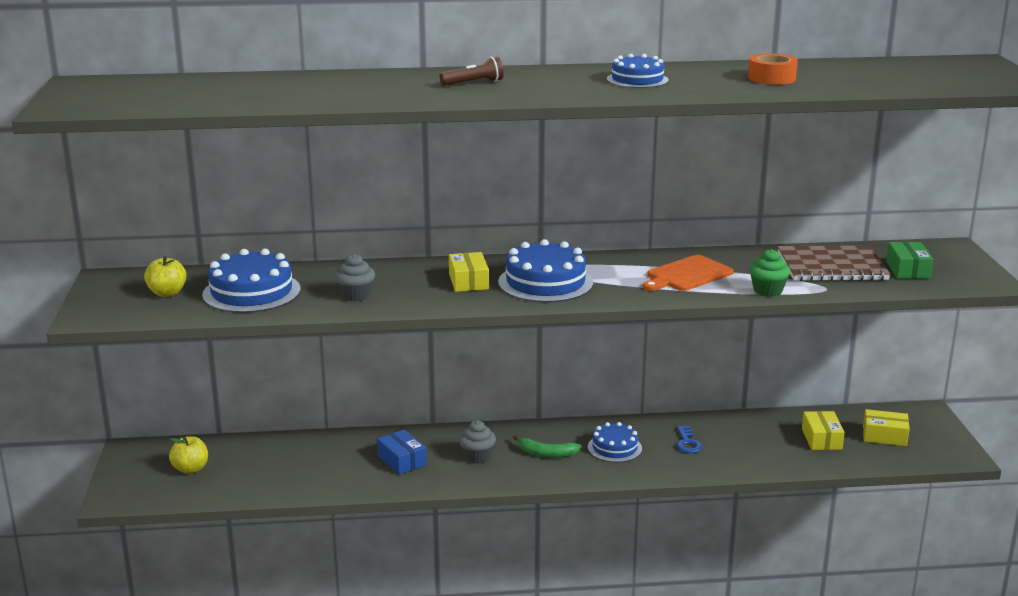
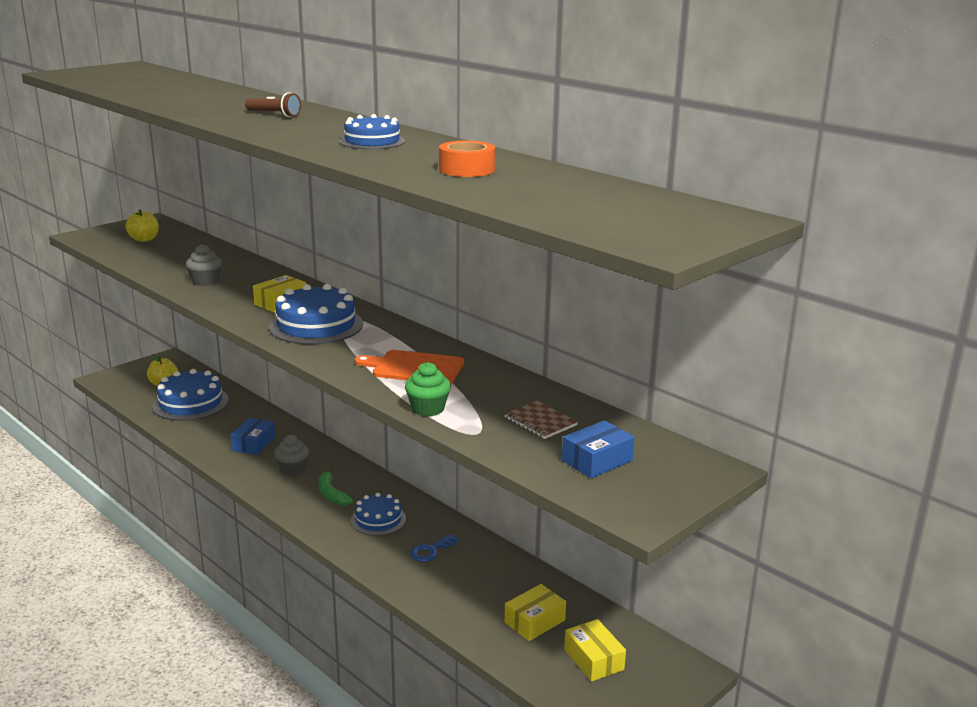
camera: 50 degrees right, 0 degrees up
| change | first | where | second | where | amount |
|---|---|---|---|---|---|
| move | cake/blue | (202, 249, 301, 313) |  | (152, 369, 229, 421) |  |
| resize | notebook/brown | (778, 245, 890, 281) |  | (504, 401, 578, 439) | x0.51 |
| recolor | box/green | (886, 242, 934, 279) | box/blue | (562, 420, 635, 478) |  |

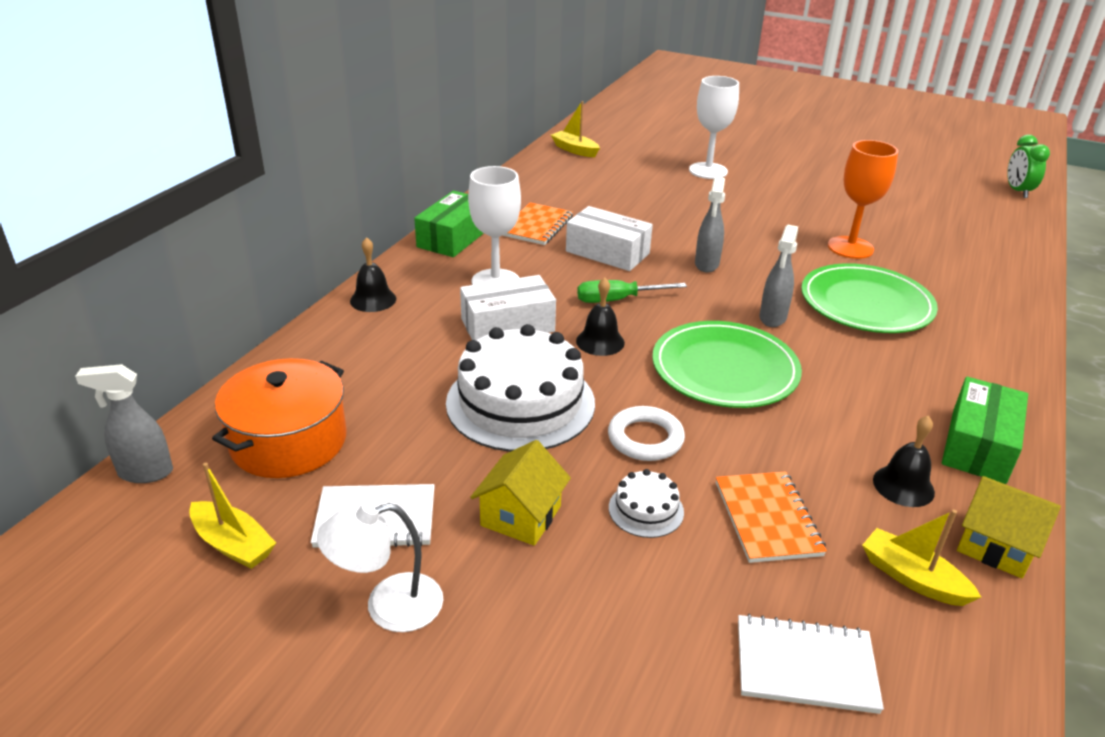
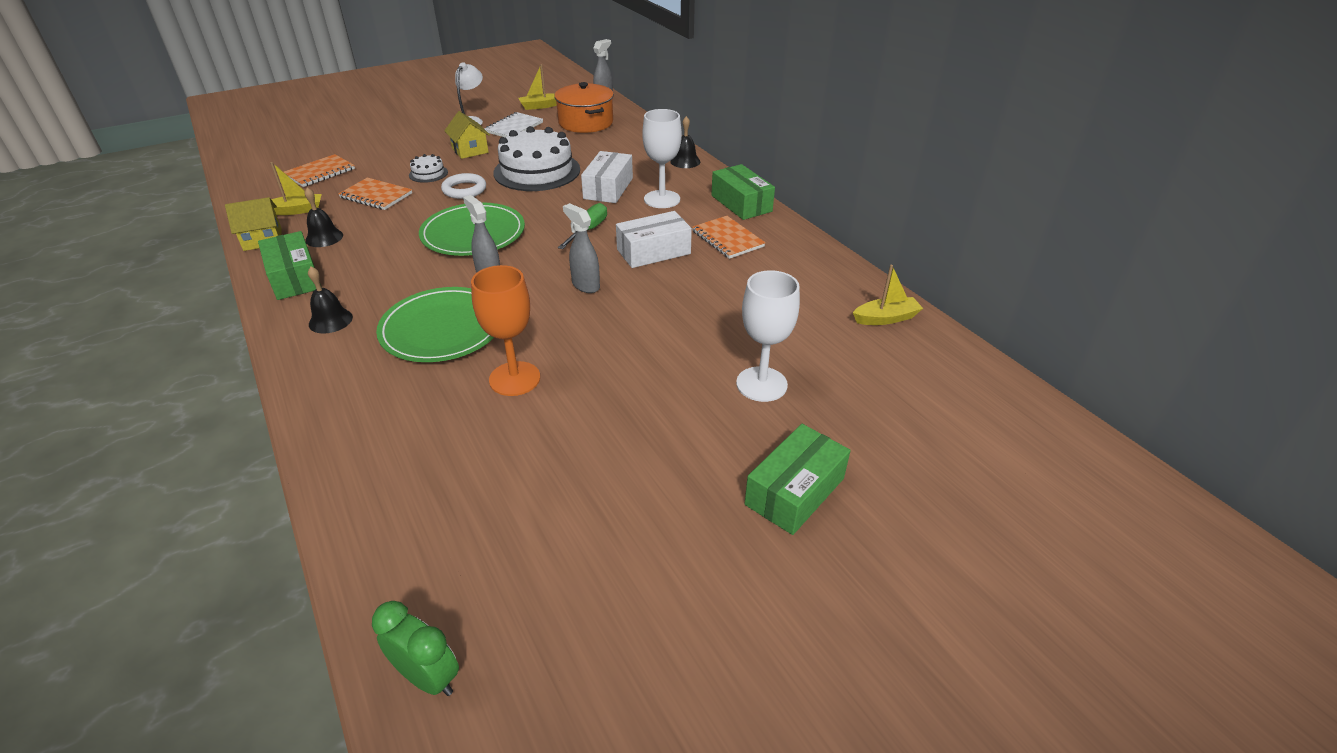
camera: 125 degrees right, 5 degrees up
| change | first | where | second | where | amount |
|---|---|---|---|---|---|
| move | bell/black | (576, 277, 625, 356) |  | (308, 267, 353, 334) |  |
| recolor | notebook/white | (738, 614, 884, 714) | notebook/orange | (284, 154, 355, 187) |  |
| insert |  |  | box/green | (745, 424, 851, 535) |  |

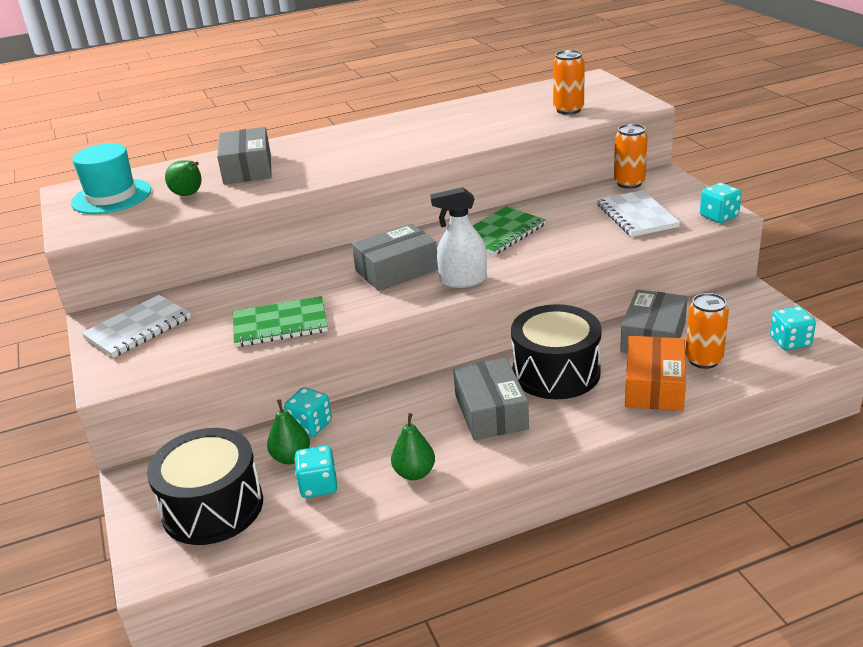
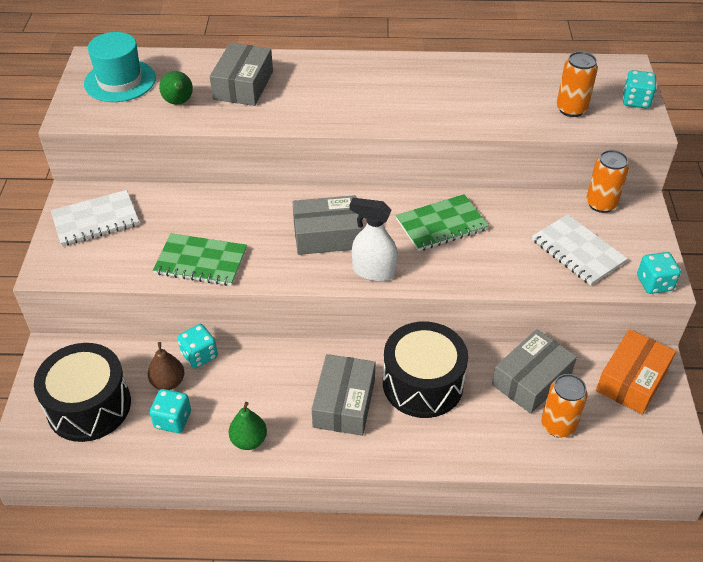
camera: 20 degrees right, 15 degrees up
| change | first | where | second | where | amount |
|---|---|---|---|---|---|
| recolor | pear/green | (267, 399, 310, 464) | pear/brown | (148, 342, 185, 390) |  |
| rotate | notebook/white | (597, 190, 680, 237) |  | (532, 214, 628, 286) | 45 degrees counterclockwise |
| move | box/orange | (625, 336, 686, 411) |  | (596, 329, 676, 414) |  |
| move | dice/turquoise | (770, 306, 816, 350) |  | (623, 70, 656, 109) |  |

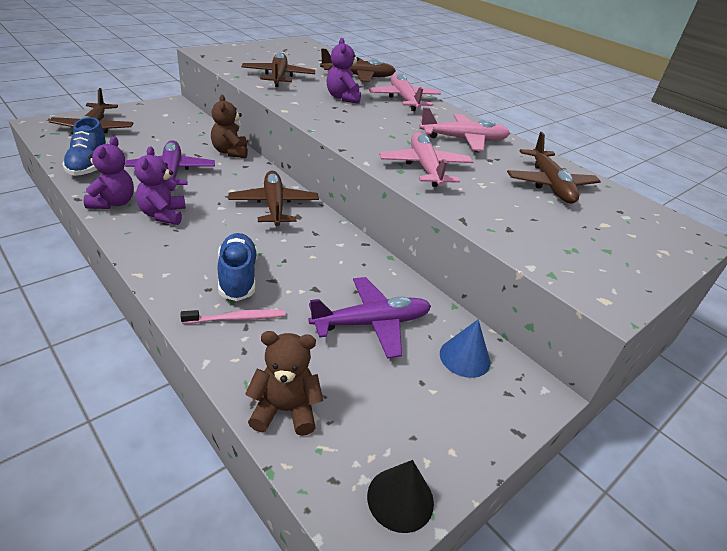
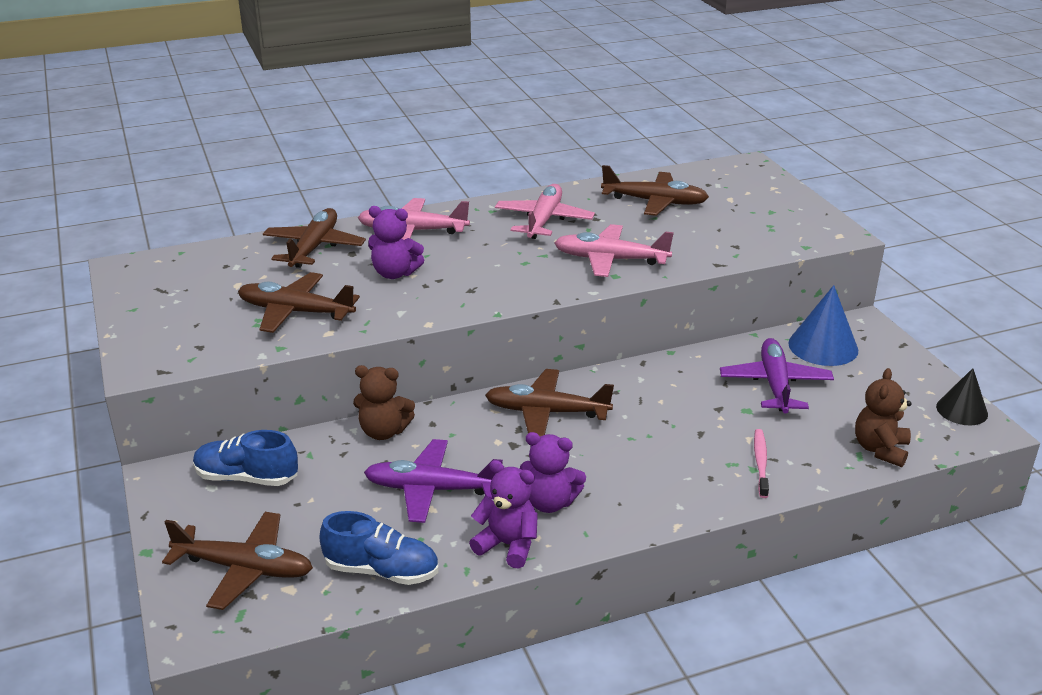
camera: 65 degrees left, 5 degrees down
| change | first | where | second | where | amount |
|---|---|---|---|---|---|
| move | shoe/blue | (217, 233, 258, 301) |  | (193, 430, 298, 486) |  |
| resize | cone/blue | (440, 319, 490, 378) |  | (788, 285, 858, 366) | x1.50 |

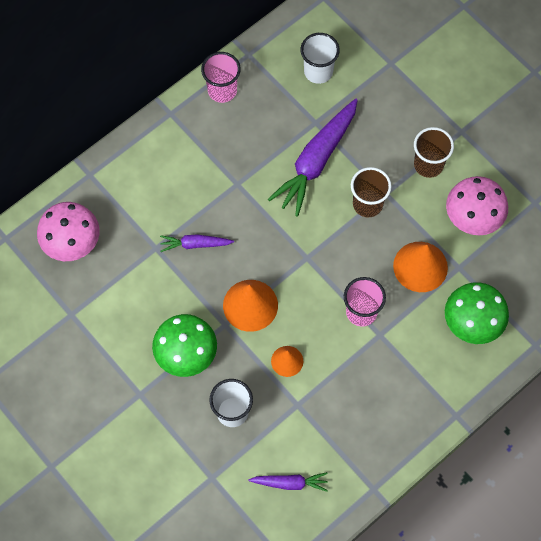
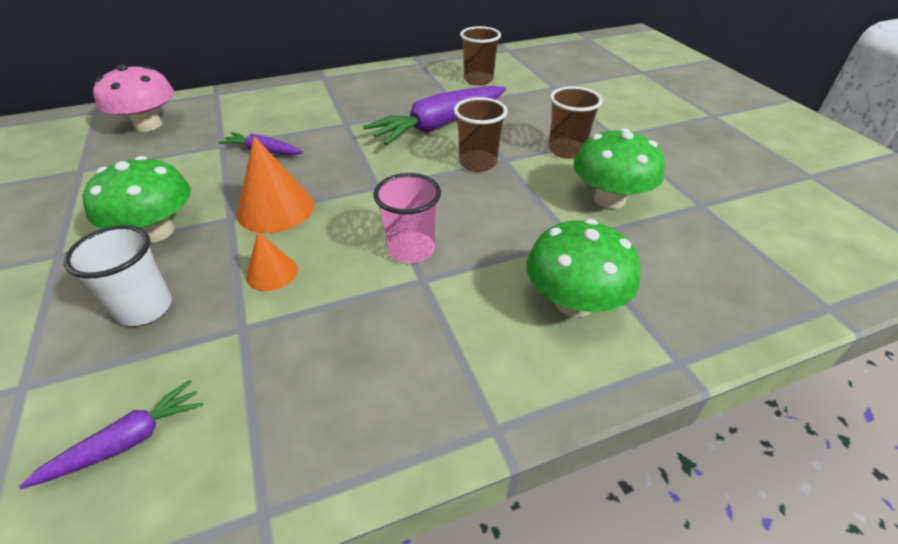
camera: 20 degrees right, 25 degrees down
| change | first | where | second | where | amount |
|---|---|---|---|---|---|
| delete | cup/pink | (201, 52, 241, 103) |  |  |  |
| rotate | carrot/purple | (248, 472, 328, 491) |  | (19, 380, 203, 489) | 60 degrees counterclockwise |
| recolor | cup/white | (301, 33, 340, 84) | cup/brown | (460, 26, 501, 85) |  |
| delete | cone/orange | (393, 242, 448, 292) |  |  |  |
| recolor | mushroom/pink | (446, 176, 508, 235) | mushroom/green | (573, 128, 665, 209) |  |

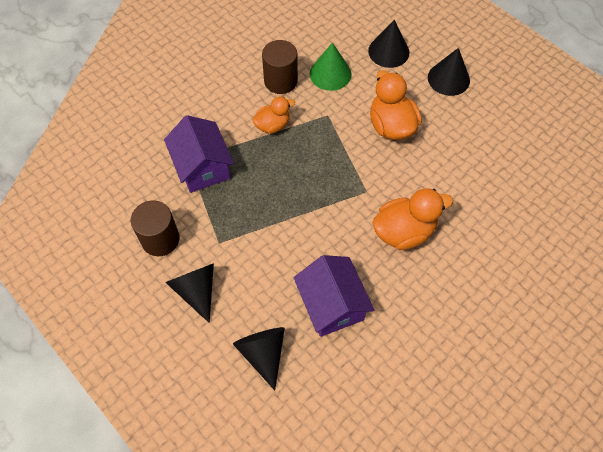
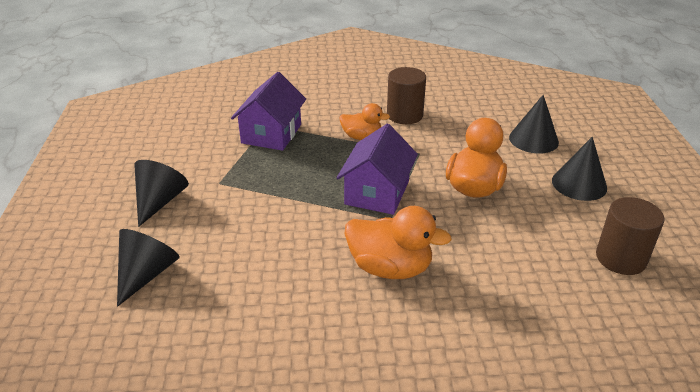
camera: 40 degrees right, 25 degrees down
| change | first | where | second | where | amount |
|---|---|---|---|---|---|
| move | cylinder/brown | (131, 200, 180, 256) |  | (596, 197, 664, 275) |  |
| move | house/purple | (294, 255, 374, 337) |  | (337, 124, 418, 215) |  |
| delete | cone/green | (310, 43, 352, 91) |  |  |  |

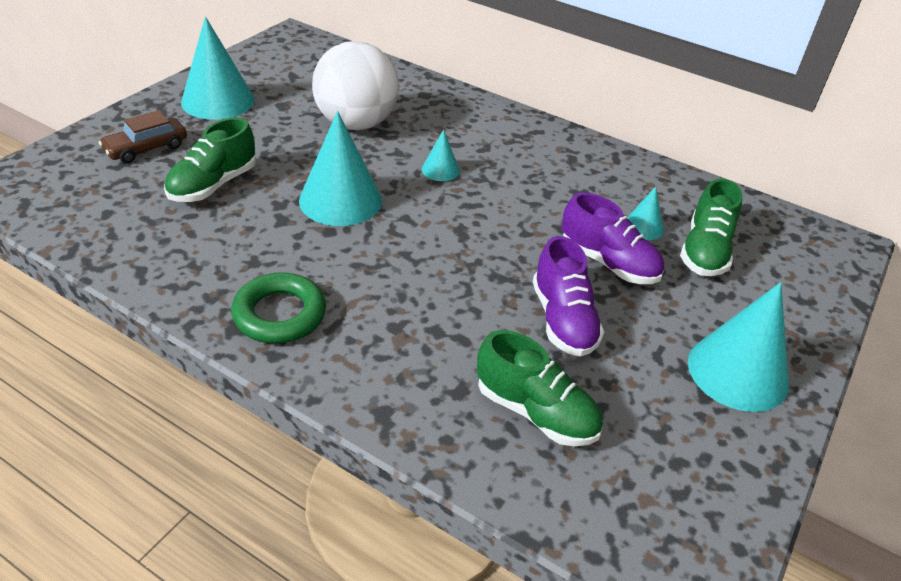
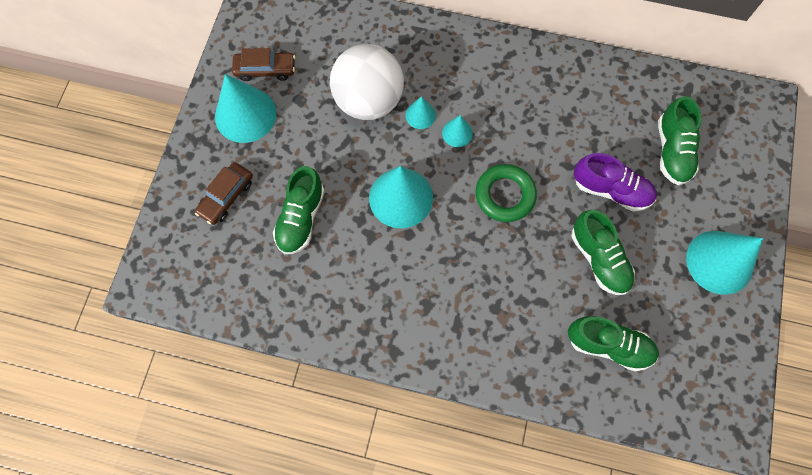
camera: 15 degrees left, 30 degrees up
| change | first | where | second | where | amount |
|---|---|---|---|---|---|
| move | ring/green | (231, 272, 326, 344) |  | (476, 164, 537, 222) |  |
| recolor | shoe/purple | (533, 236, 604, 357) | shoe/green | (571, 210, 635, 295) |  |
| move | cone/turquoise | (627, 186, 664, 240) |  | (406, 96, 436, 129) |  |
| insert |  |  | car/brown | (232, 48, 295, 81) |  |

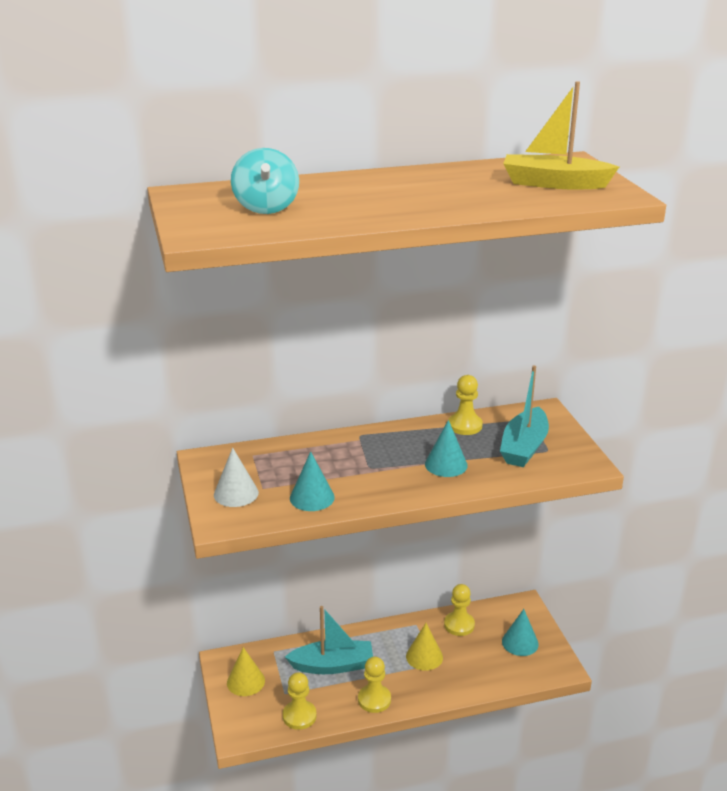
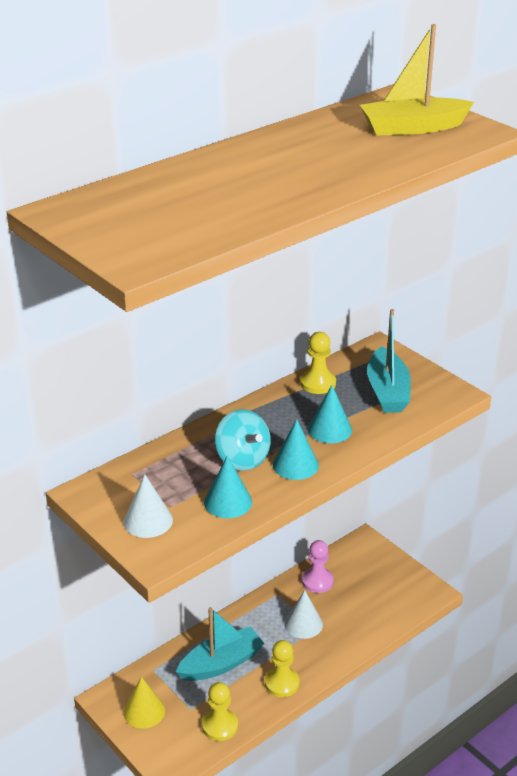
camera: 25 degrees left, 5 degrees up
| change | first | where | second | where | amount |
|---|---|---|---|---|---|
| move | spinning top/turquoise | (231, 148, 299, 214) |  | (215, 409, 271, 471) |  |
| recolor | cone/yellow | (406, 623, 443, 671) | cone/white | (284, 590, 323, 639) |  |
| recolor | pawn/yellow | (444, 584, 475, 636) | pawn/pink | (302, 540, 334, 593) |  |
| move | cone/turquoise | (502, 609, 539, 656) |  | (273, 419, 319, 480) |  |

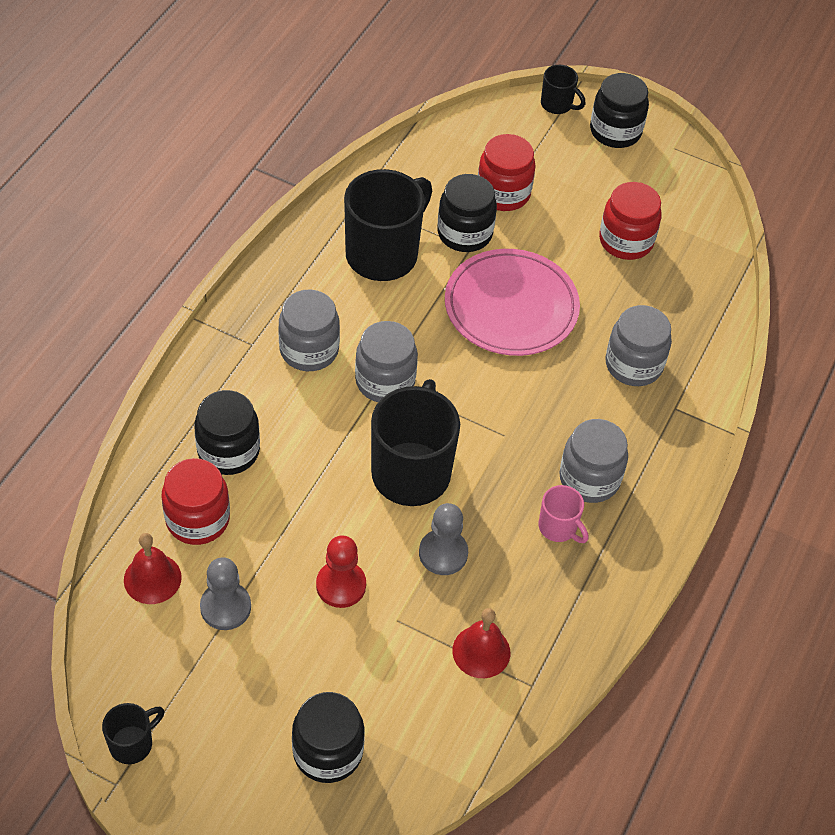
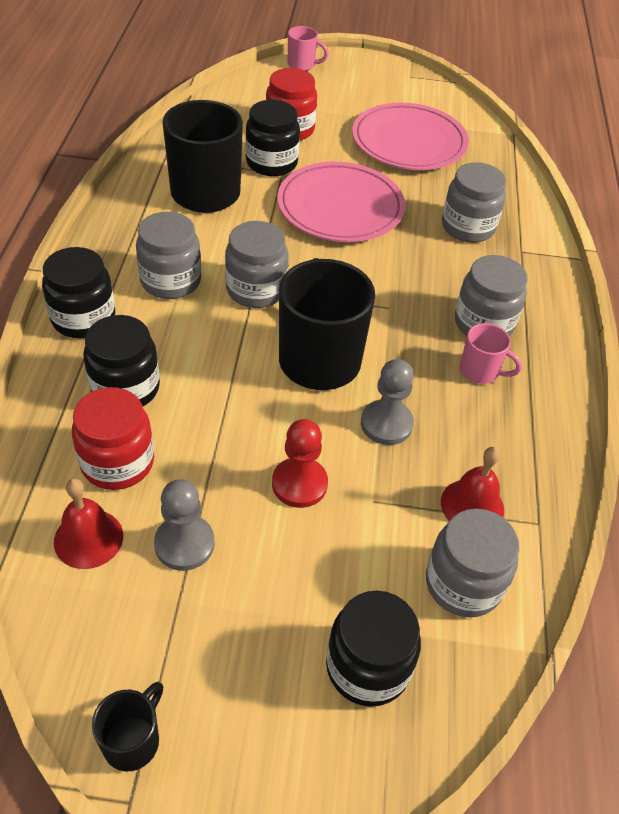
camera: 20 degrees left, 5 degrees down
| change | first | where | second | where | amount |
|---|---|---|---|---|---|
| recolor | mug/black | (541, 65, 586, 114) | mug/pink | (288, 26, 329, 71) |  |
| move | jar/black | (590, 73, 649, 148) |  | (42, 247, 115, 338) |  |
| replace | jar/red | (599, 182, 662, 260) | plate/pink | (352, 102, 469, 170) |  |
| insert |  |  | jar/grey | (426, 509, 519, 617) |  |

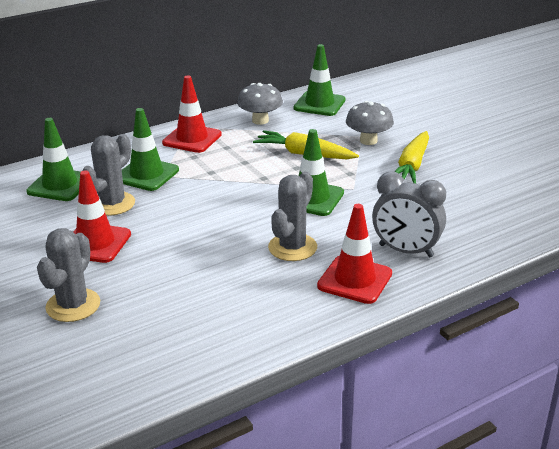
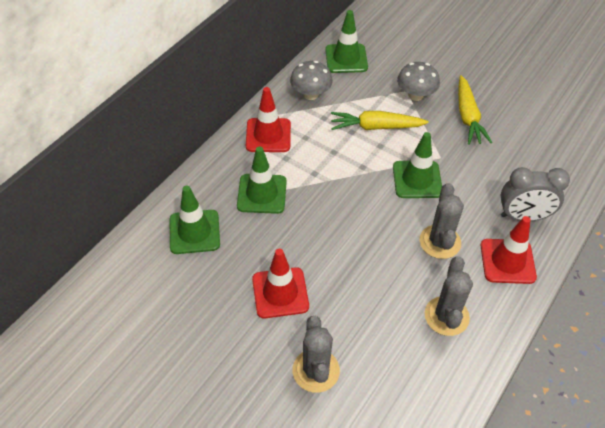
camera: 25 degrees left, 20 degrees up
| change | first | where | second | where | amount |
|---|---|---|---|---|---|
| move | cactus/grey | (82, 134, 135, 216) |  | (425, 256, 473, 336) |  |

